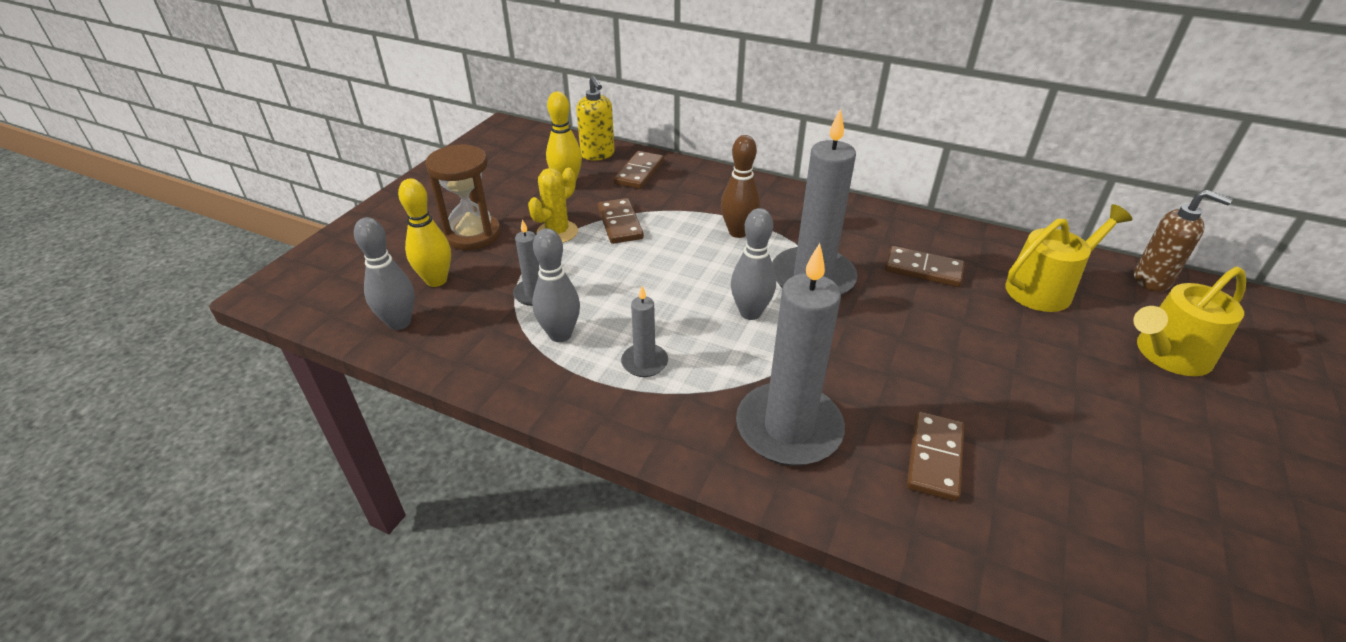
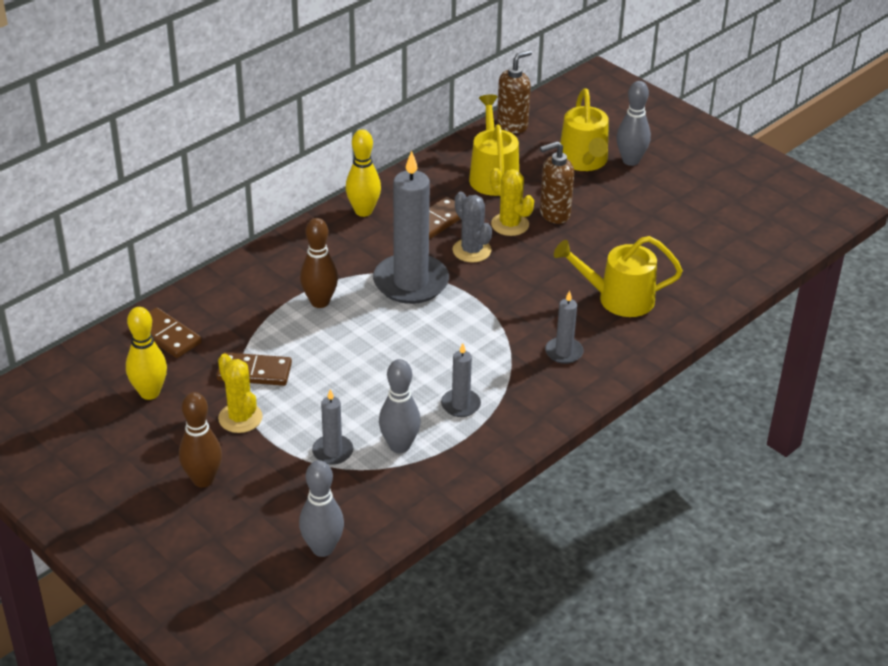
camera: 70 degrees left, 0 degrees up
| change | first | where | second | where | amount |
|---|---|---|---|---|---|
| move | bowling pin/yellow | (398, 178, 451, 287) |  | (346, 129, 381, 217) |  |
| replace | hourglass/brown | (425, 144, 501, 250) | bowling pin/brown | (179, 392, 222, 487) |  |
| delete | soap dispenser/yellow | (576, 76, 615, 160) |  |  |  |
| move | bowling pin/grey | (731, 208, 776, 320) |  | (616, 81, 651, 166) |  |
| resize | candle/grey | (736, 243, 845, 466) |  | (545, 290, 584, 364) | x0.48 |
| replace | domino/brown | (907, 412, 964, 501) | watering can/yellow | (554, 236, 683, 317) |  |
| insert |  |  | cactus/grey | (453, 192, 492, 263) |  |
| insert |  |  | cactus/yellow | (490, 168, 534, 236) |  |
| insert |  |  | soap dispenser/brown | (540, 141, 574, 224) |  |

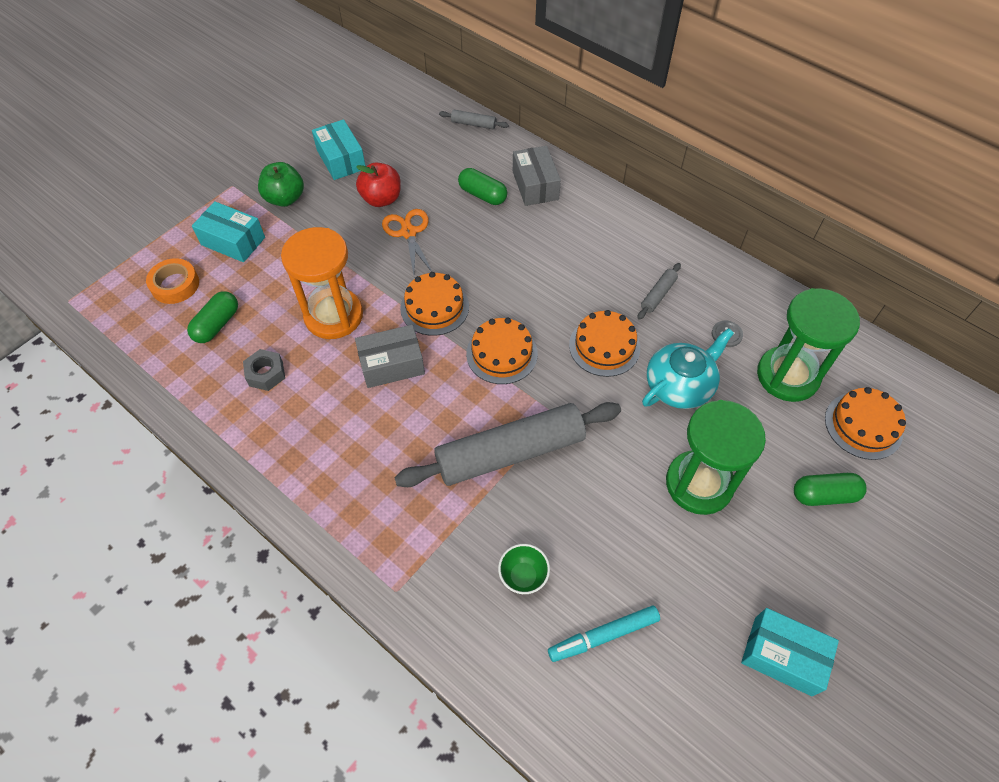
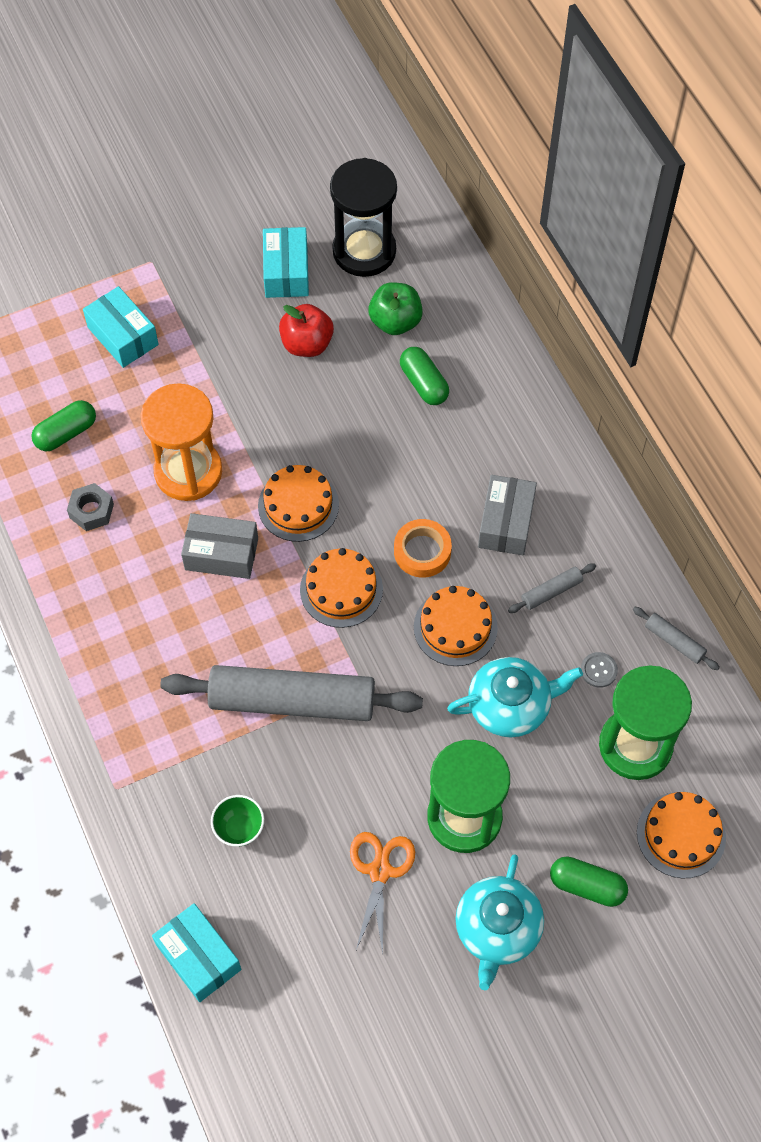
camera: 25 degrees right, 5 degrees up
| change | first | where | second | where | amount |
|---|---|---|---|---|---|
| move | tape/orange | (146, 258, 199, 304) |  | (394, 519, 452, 578) |  |
| move | apple/green | (258, 162, 304, 207) |  | (368, 282, 423, 335) |  |
| move | scissors/orange | (382, 209, 432, 275) |  | (350, 832, 415, 954) |  |
| move | rolling pin/grey | (439, 110, 509, 129) |  | (633, 607, 720, 670) |  |
| move | box/grey | (513, 146, 561, 206) |  | (478, 475, 537, 555) |  |
| delete | marker/turquoise | (548, 605, 660, 662) |  |  |  |
| move | box/turquoise | (741, 608, 839, 696) |  | (152, 903, 241, 1002) |  |
| insert |  |  | hourglass/black | (330, 158, 397, 277) |  |
| insert |  |  | teapot/turquoise | (456, 854, 544, 990) |  |

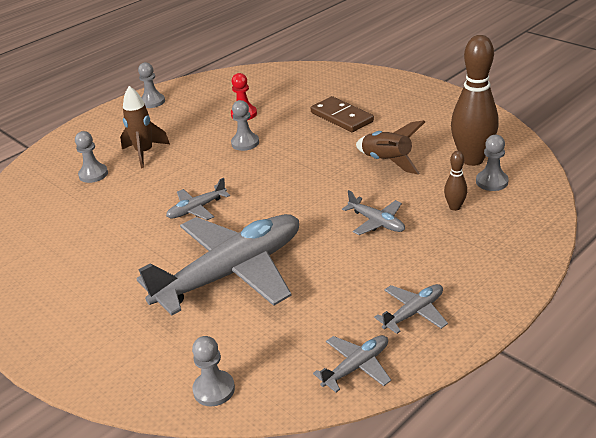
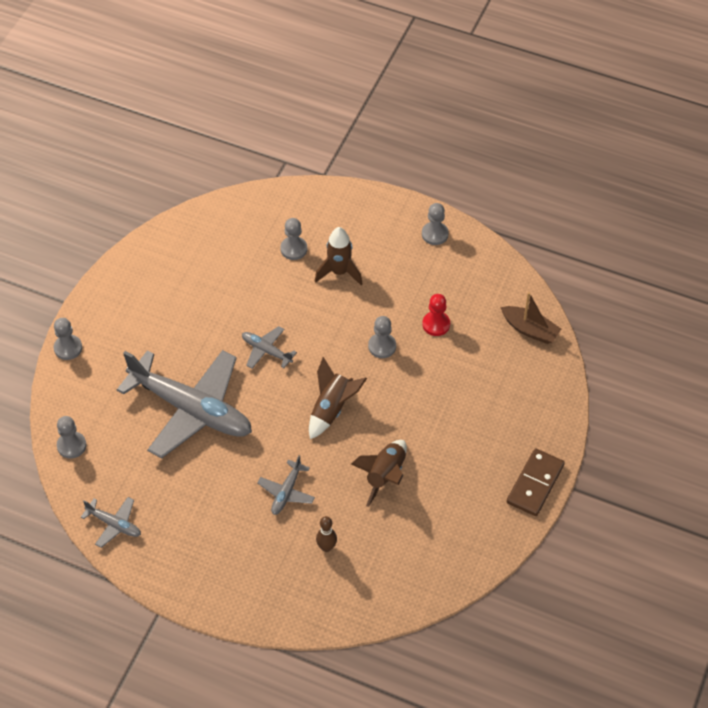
camera: 65 degrees right, 20 degrees up
| change | first | where | second | where | amount |
|---|---|---|---|---|---|
| move | domino/brown | (311, 96, 374, 132) |  | (507, 449, 565, 516) |  |
| delete | plane/grey | (374, 284, 448, 334) |  |  |  |
| delete | bowling pin/brown | (451, 35, 499, 166) |  |  |  |
| move | pawn/grey | (476, 135, 509, 191) |  | (54, 318, 82, 360) |  |
| insert |  |  | rocket/brown | (309, 357, 367, 439) |  |
| insert |  |  | boat/brown | (500, 292, 561, 344) |  |

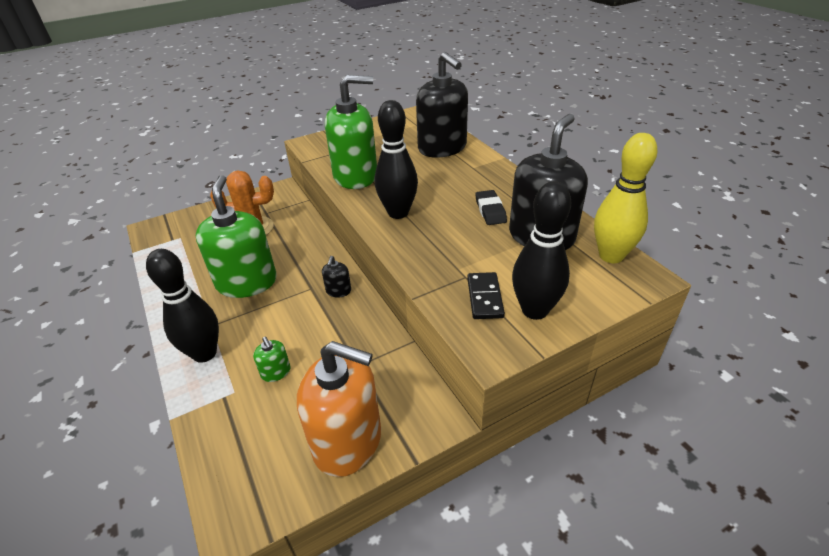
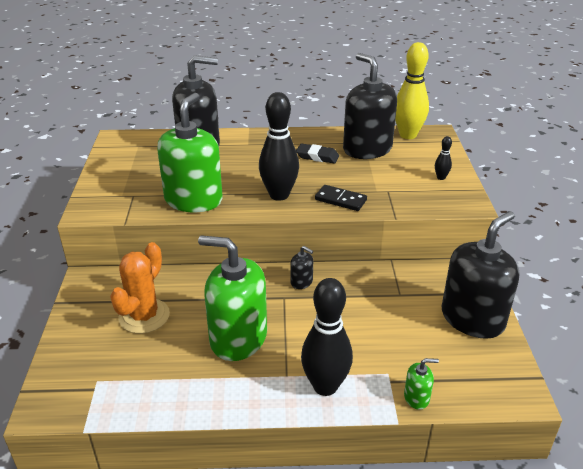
camera: 65 degrees left, 5 degrees down
| change | first | where | second | where | amount |
|---|---|---|---|---|---|
| move | soap dispenser/green | (253, 337, 290, 382) |  | (404, 358, 439, 410) |  |
| recolor | soap dispenser/orange | (297, 341, 381, 477) | soap dispenser/black | (442, 211, 519, 339) |  |
| move | domino/black | (467, 272, 505, 319) |  | (315, 185, 367, 211) |  |
| resize | bowling pin/black | (512, 181, 571, 320) |  | (435, 136, 452, 180) | x0.44 |

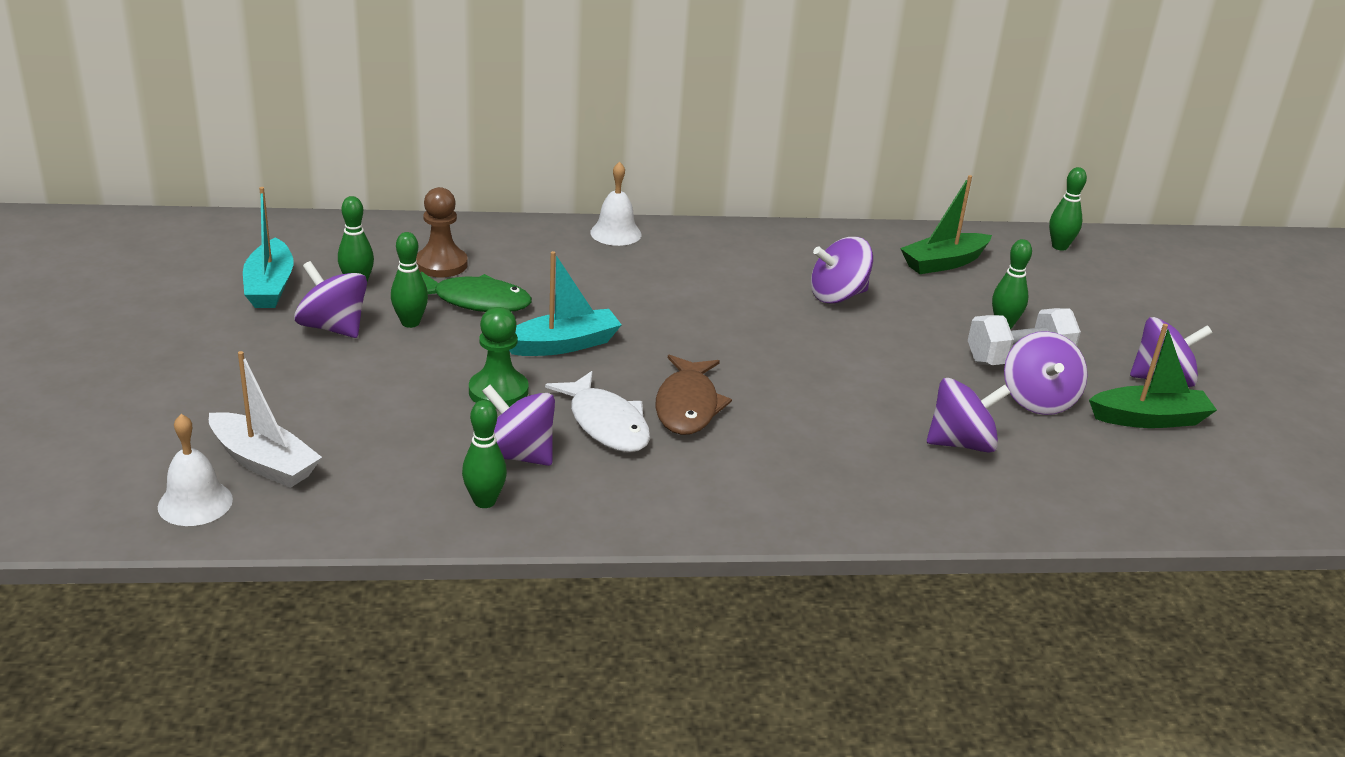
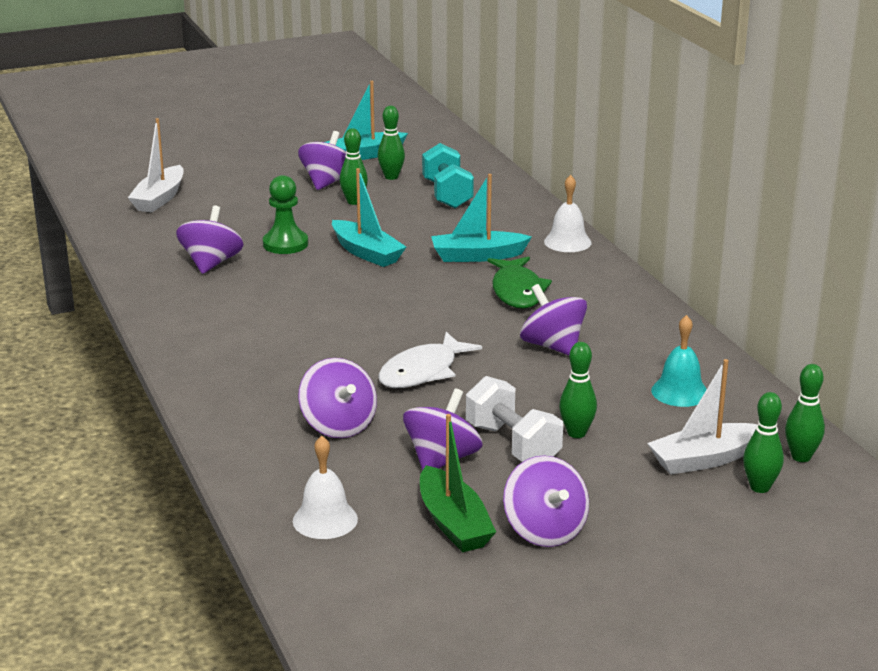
camera: 75 degrees right, 5 degrees down
| change | first | where | second | where | amount |
|---|---|---|---|---|---|
| move | bell/white | (158, 414, 233, 526) |  | (293, 436, 358, 539) |  |
| replace | pawn/brown | (416, 187, 468, 277) | dumbbell/turquoise | (422, 143, 474, 208) |  |
| move | fish/green | (421, 271, 532, 312) |  | (487, 256, 552, 309) |  |
| move | bowling pin/green | (462, 400, 507, 508) |  | (743, 392, 784, 493) |  |
| move | fish/white | (545, 371, 650, 452) |  | (378, 332, 482, 388) |  |
| delete | fish/brown | (655, 354, 732, 435) |  |  |  |
| replace | boat/green | (900, 175, 992, 274) | bell/turquoise | (651, 315, 707, 407) |  |
| rotate | spinning top/purple | (1004, 331, 1088, 415) |  | (403, 388, 482, 470) | 135 degrees clockwise |
| insert |  |  | boat/turquoise | (431, 174, 532, 262) |  |
| insert |  |  | boat/white | (647, 359, 758, 475) |  |

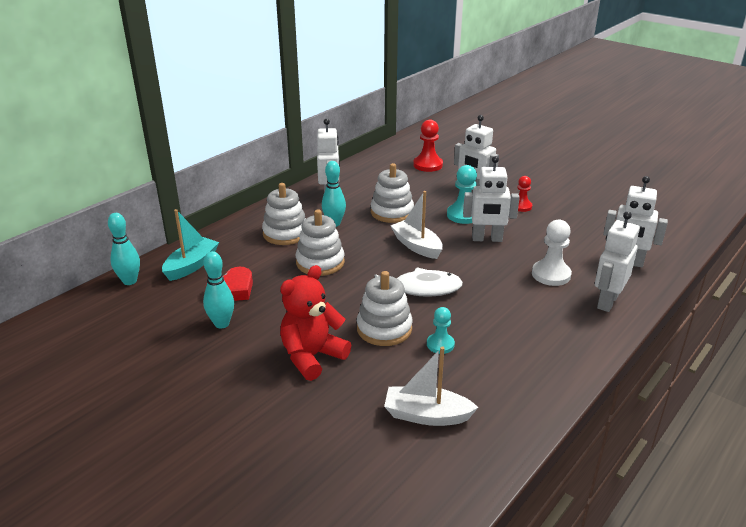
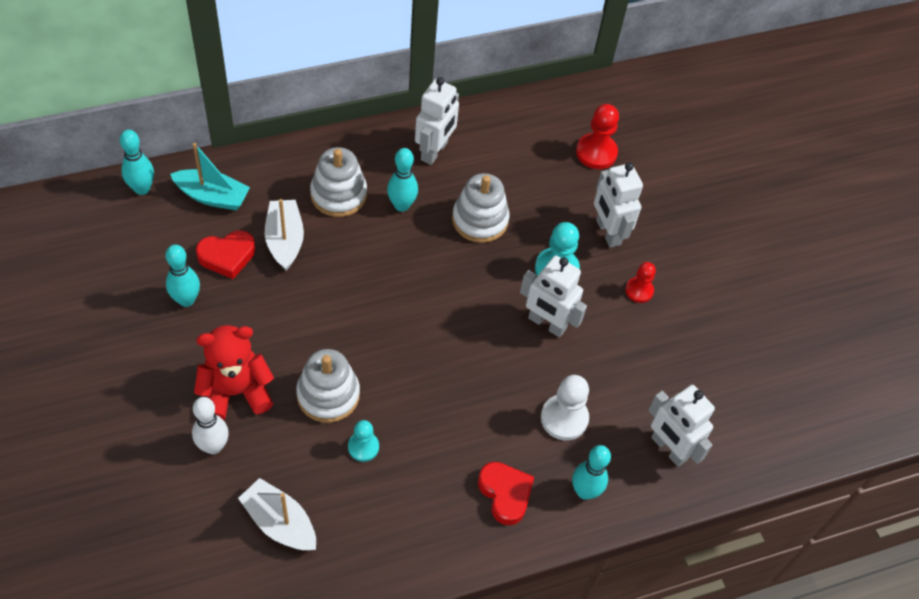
camera: 25 degrees right, 25 degrees up
| change | first | where | second | where | amount |
|---|---|---|---|---|---|
| rotate | boat/turquoise | (162, 209, 219, 281) |  | (170, 143, 250, 210) | 45 degrees clockwise |
| delete | stacking toy/white | (296, 209, 345, 276) |  |  |  |
| delete | fish/white | (375, 267, 463, 297) |  |  |  |
| move | boat/white | (391, 191, 443, 259) |  | (265, 199, 304, 271) |  |
| replace | robot/white | (595, 211, 640, 312) | bowling pin/turquoise | (572, 445, 611, 500) |  |
| insert |  |  | bowling pin/white | (192, 397, 229, 454) |  |
| insert |  |  | heart/red | (478, 462, 534, 525) |  |

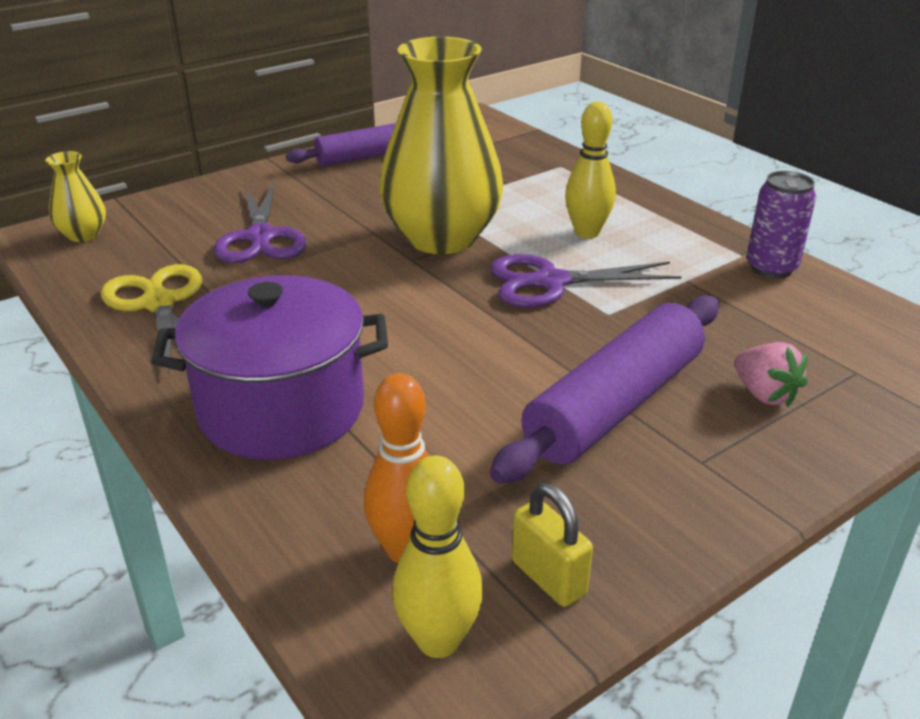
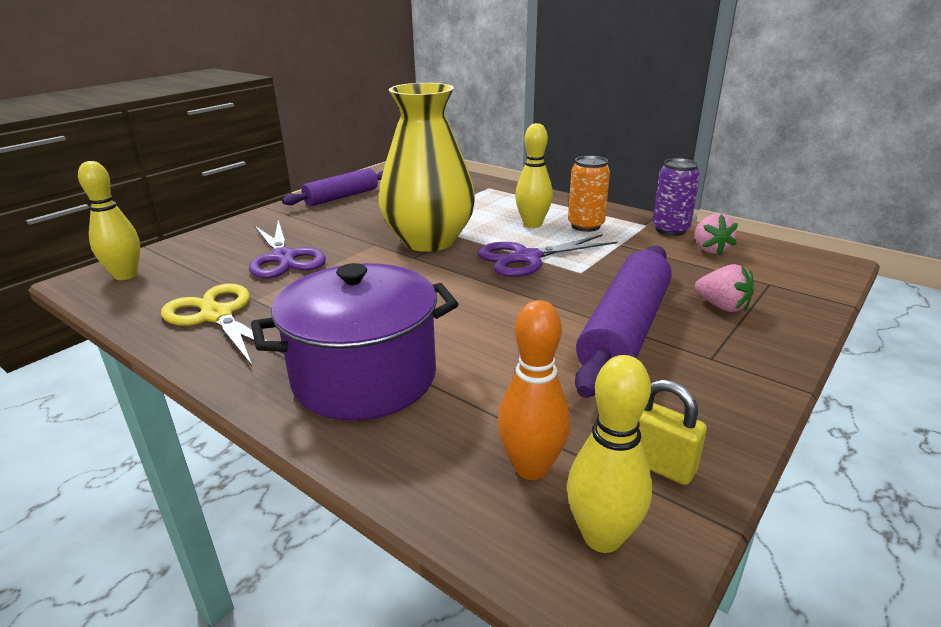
camera: 15 degrees left, 5 degrees down
| change | first | where | second | where | amount |
|---|---|---|---|---|---|
| replace | vase/yellow | (45, 151, 106, 242) | bowling pin/yellow | (78, 161, 140, 280) |  |
| insert |  |  | can/orange | (568, 156, 610, 232) |  |
| insert |  |  | strawberry/pink | (695, 213, 738, 255) |  |

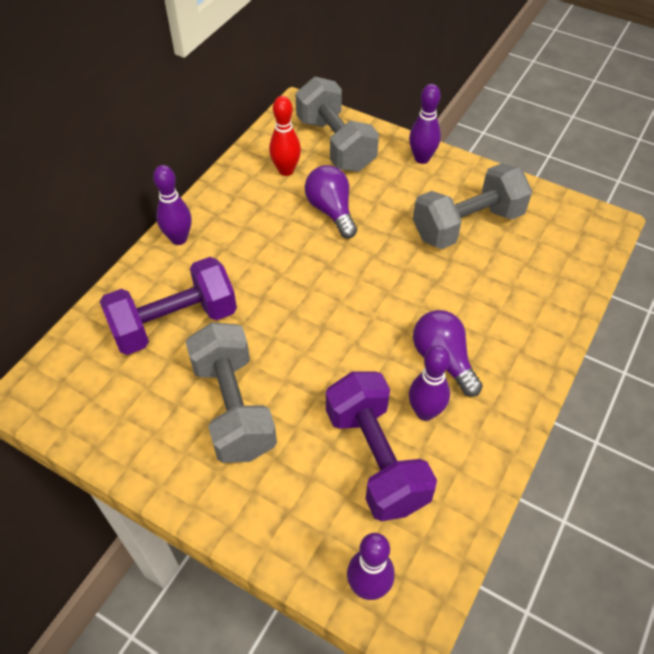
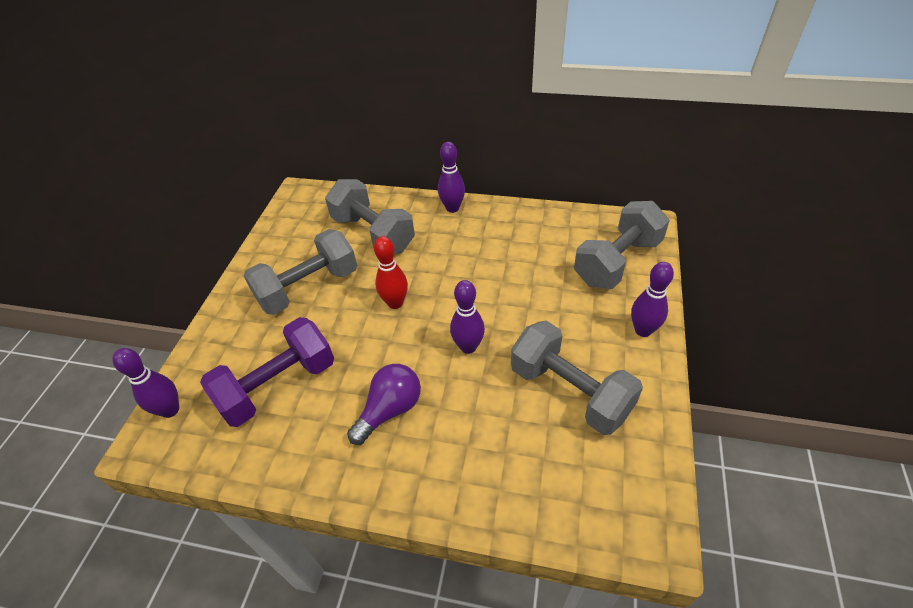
camera: 75 degrees right, 5 degrees down
| change | first | where | second | where | amount |
|---|---|---|---|---|---|
| recolor | dumbbell/purple | (100, 257, 237, 355) | dumbbell/grey | (325, 179, 415, 254) |  |
| move | bowling pin/red | (269, 96, 301, 176) |  | (374, 236, 408, 309) |  |
| delete | light bulb/purple | (305, 165, 357, 239) |  |  |  |
| move | bowling pin/purple | (409, 345, 450, 421) |  | (450, 280, 485, 354) |  |

